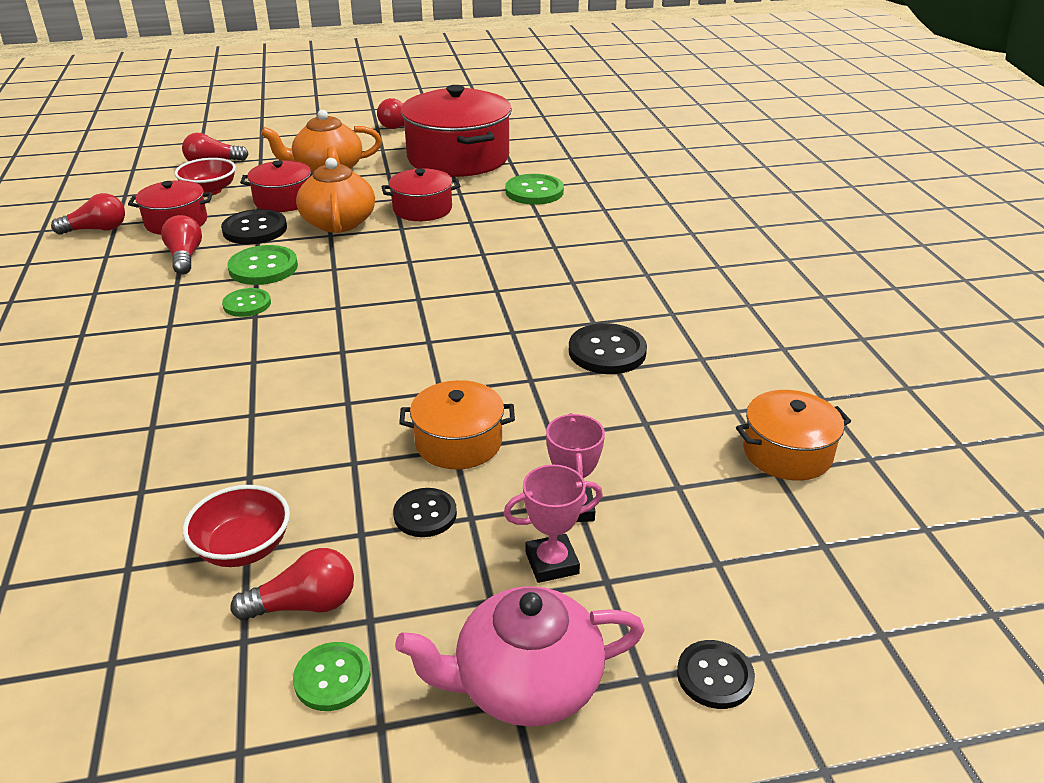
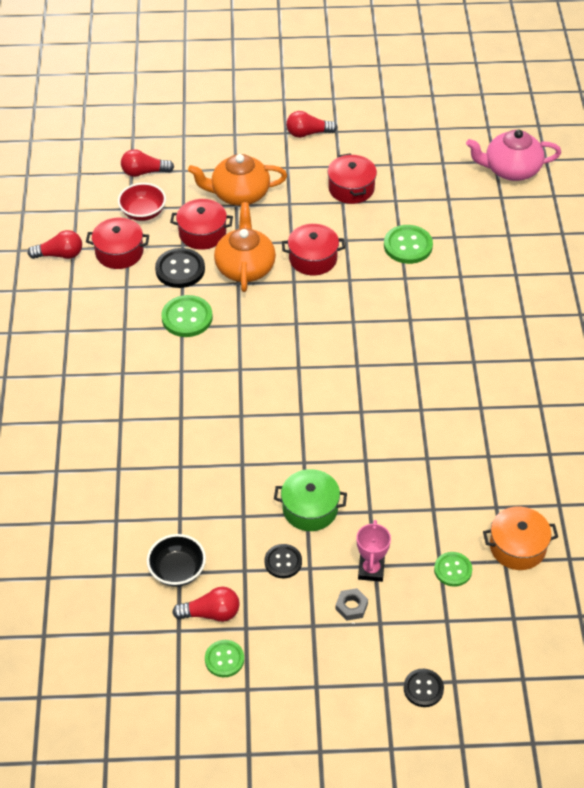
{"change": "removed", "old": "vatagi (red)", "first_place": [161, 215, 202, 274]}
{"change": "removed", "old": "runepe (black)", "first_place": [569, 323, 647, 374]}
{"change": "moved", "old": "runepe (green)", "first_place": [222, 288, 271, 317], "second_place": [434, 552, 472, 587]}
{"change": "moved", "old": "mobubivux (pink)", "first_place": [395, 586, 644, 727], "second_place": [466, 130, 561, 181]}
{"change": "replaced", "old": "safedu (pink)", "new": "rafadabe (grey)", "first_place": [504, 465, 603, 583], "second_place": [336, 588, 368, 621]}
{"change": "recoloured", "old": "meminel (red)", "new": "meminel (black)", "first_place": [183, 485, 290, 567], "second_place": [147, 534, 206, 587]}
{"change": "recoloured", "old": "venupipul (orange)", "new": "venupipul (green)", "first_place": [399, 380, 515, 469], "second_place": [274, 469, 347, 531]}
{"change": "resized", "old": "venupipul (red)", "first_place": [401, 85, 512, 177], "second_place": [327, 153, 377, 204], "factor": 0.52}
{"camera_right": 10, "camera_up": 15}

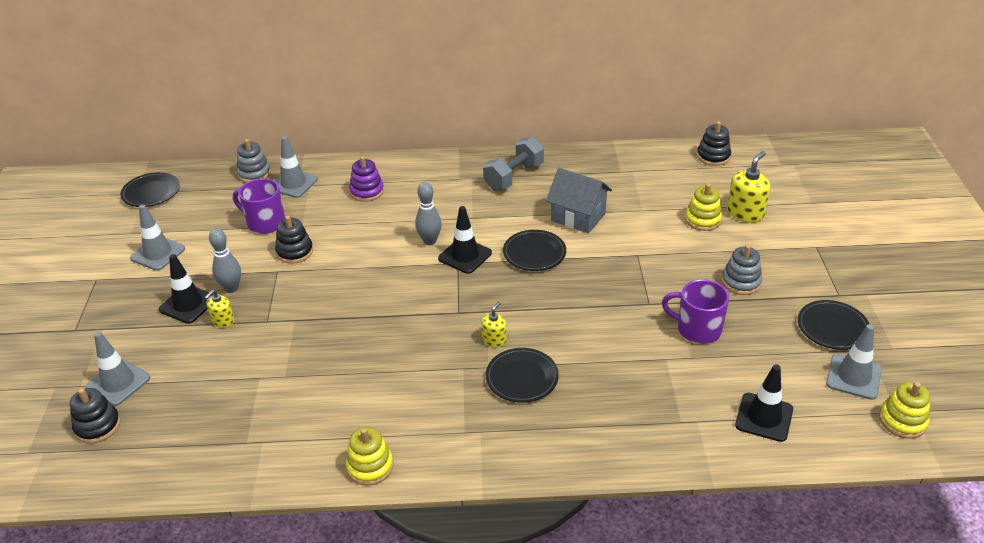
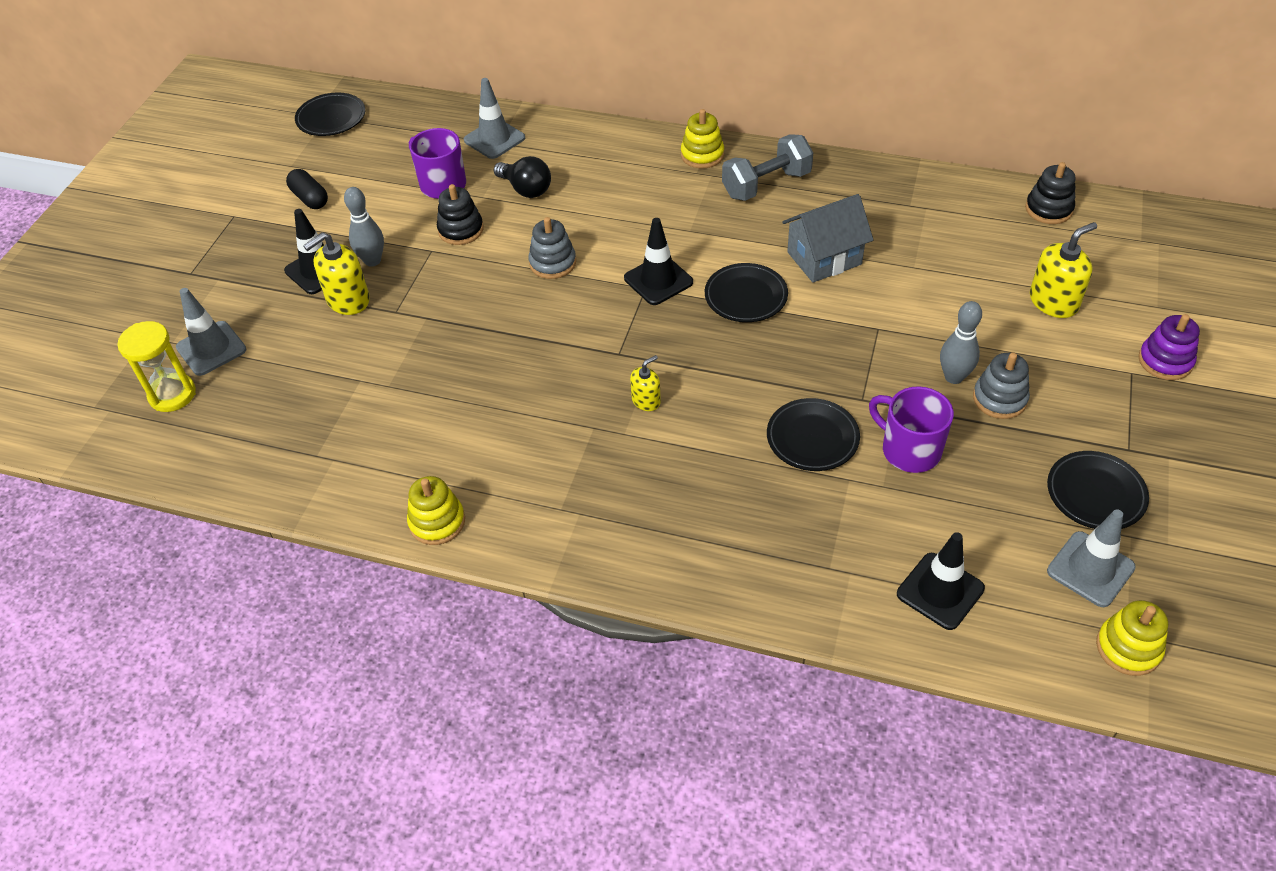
{"change": "added", "new": "vatagi (black)", "second_place": [494, 156, 551, 198]}
{"change": "moved", "old": "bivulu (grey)", "first_place": [236, 139, 271, 183], "second_place": [528, 217, 576, 279]}
{"change": "moved", "old": "bivulu (purple)", "first_place": [349, 156, 384, 202], "second_place": [1138, 314, 1200, 380]}
{"change": "moved", "old": "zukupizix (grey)", "first_place": [415, 182, 442, 245], "second_place": [940, 301, 982, 384]}
{"change": "moved", "old": "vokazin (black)", "first_place": [486, 348, 559, 403], "second_place": [767, 398, 860, 471]}
{"change": "moved", "old": "bivulu (yellow)", "first_place": [685, 183, 722, 231], "second_place": [681, 109, 724, 168]}
{"change": "replaced", "old": "bivulu (black)", "new": "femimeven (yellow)", "first_place": [70, 388, 120, 443], "second_place": [117, 321, 196, 412]}
{"change": "replaced", "old": "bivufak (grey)", "new": "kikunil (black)", "first_place": [130, 205, 185, 271], "second_place": [286, 169, 328, 209]}
{"change": "turned", "old": "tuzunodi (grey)", "first_place": [546, 168, 612, 234], "second_place": [782, 194, 874, 283], "degrees": -75}
{"change": "resized", "old": "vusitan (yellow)", "first_place": [205, 290, 234, 328], "second_place": [303, 232, 370, 315], "factor": 1.72}
{"camera_right": 20, "camera_up": 10}

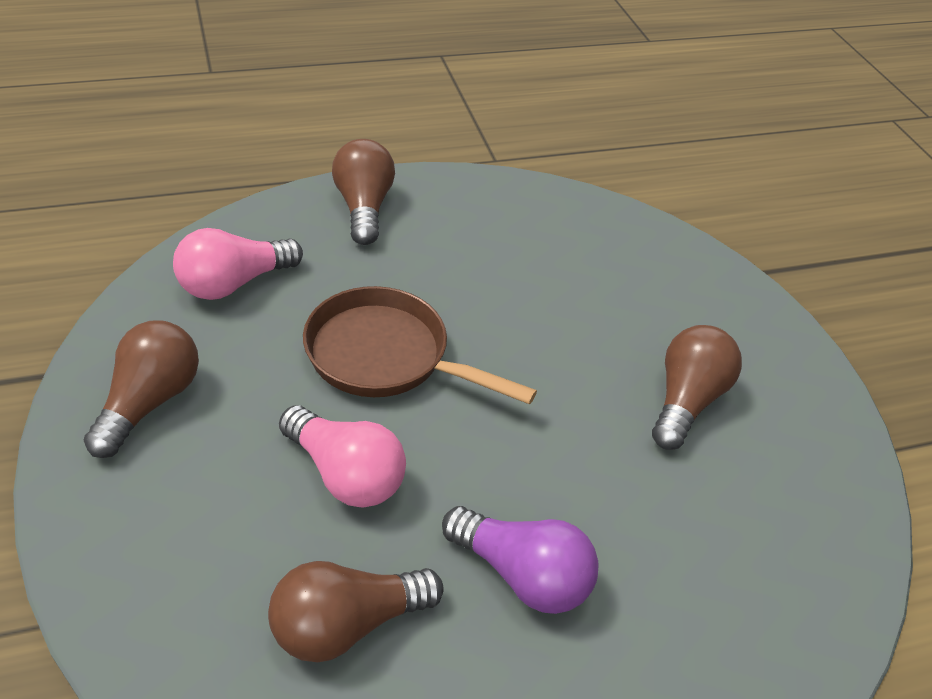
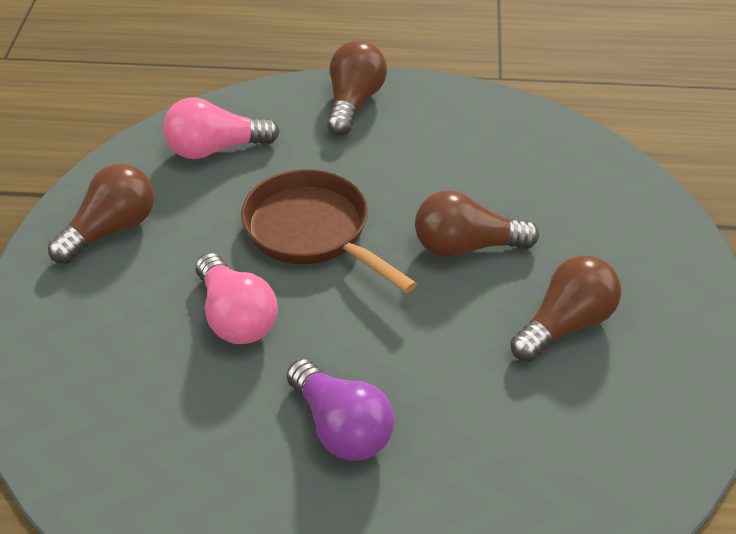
{"change": "moved", "old": "vatagi (brown)", "first_place": [268, 561, 443, 662], "second_place": [415, 190, 539, 257]}
{"camera_right": 25, "camera_up": 0}

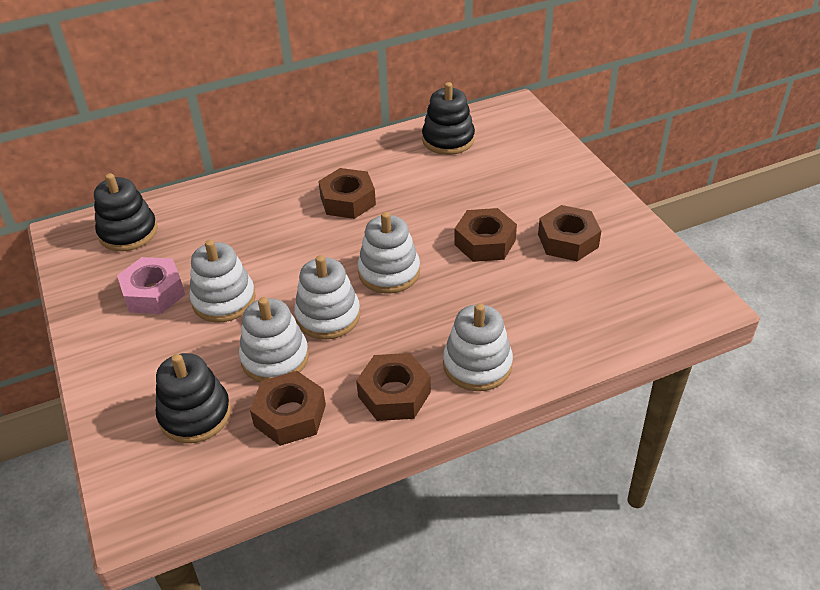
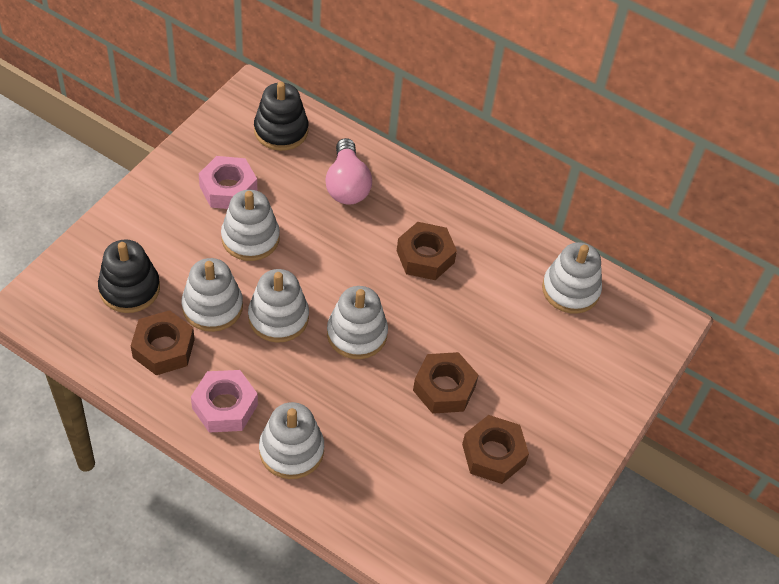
{"change": "added", "new": "vatagi (pink)", "second_place": [325, 138, 372, 205]}
{"change": "recoloured", "old": "rafadabe (brown)", "new": "rafadabe (pink)", "first_place": [356, 353, 431, 421], "second_place": [191, 370, 258, 433]}
{"change": "recoloured", "old": "bivulu (black)", "new": "bivulu (white)", "first_place": [422, 82, 475, 155], "second_place": [542, 242, 602, 314]}
{"camera_right": 50, "camera_up": 10}

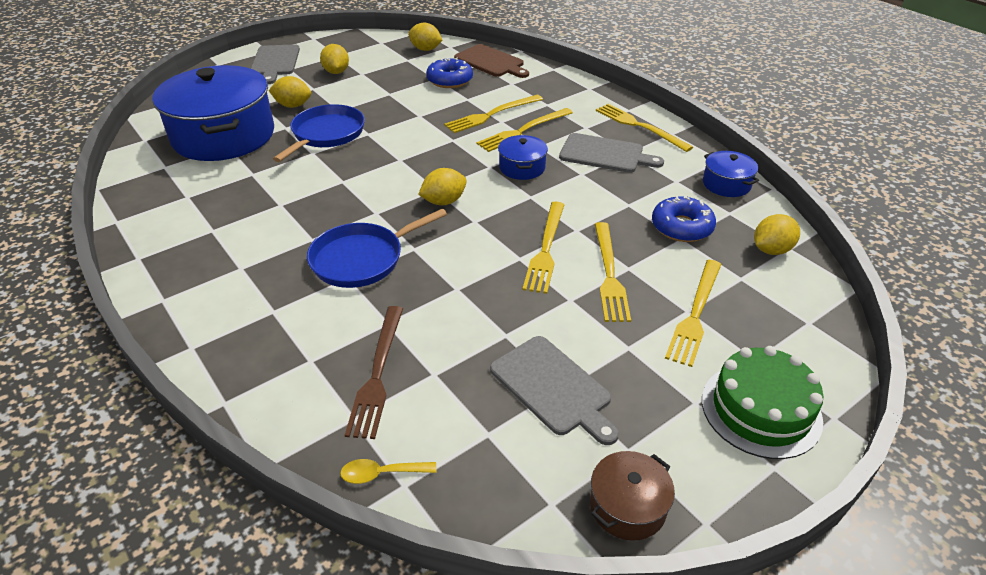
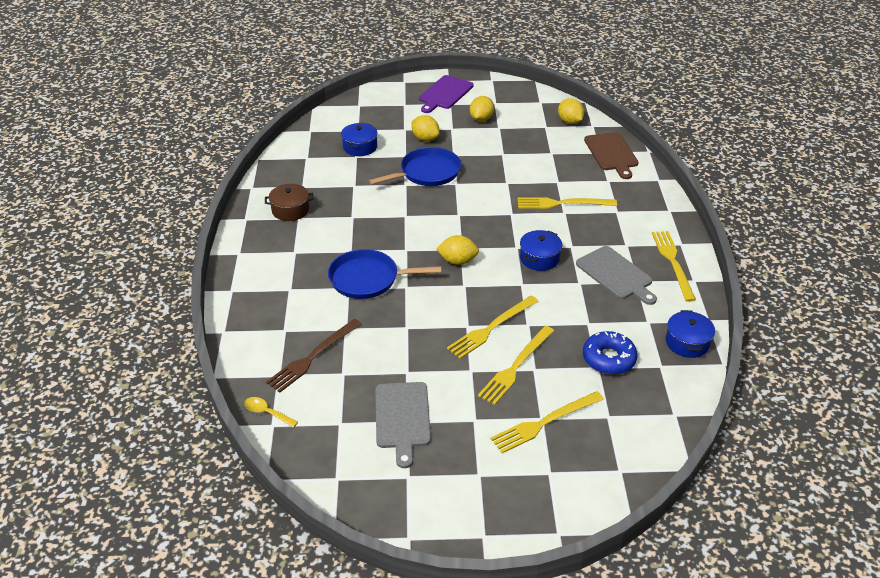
{"change": "removed", "old": "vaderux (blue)", "first_place": [426, 57, 473, 88]}
{"change": "removed", "old": "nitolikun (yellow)", "first_place": [477, 108, 573, 152]}
{"change": "removed", "old": "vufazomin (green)", "first_place": [702, 346, 823, 459]}
{"change": "removed", "old": "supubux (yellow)", "first_place": [754, 214, 800, 255]}
{"change": "moved", "old": "venupipul (brown)", "first_place": [590, 451, 675, 541], "second_place": [265, 184, 313, 221]}
{"change": "recoloured", "old": "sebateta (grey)", "new": "sebateta (purple)", "first_place": [251, 45, 300, 84], "second_place": [419, 75, 474, 113]}
{"change": "resized", "old": "venupipul (blue)", "first_place": [152, 65, 274, 161], "second_place": [341, 123, 378, 156], "factor": 0.43}
{"camera_right": 35, "camera_up": 0}

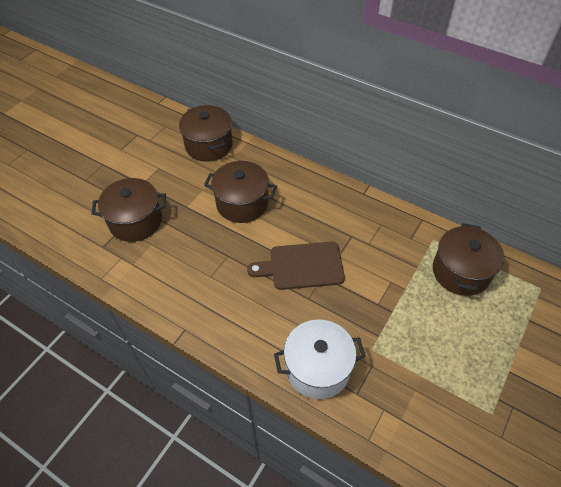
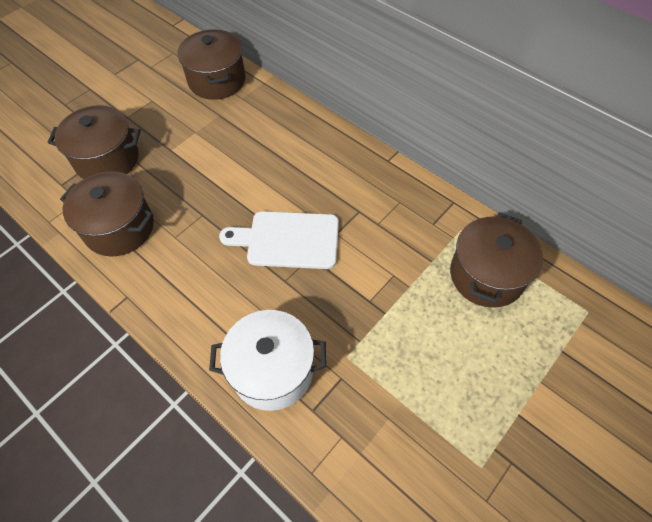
{"change": "moved", "old": "venupipul (brown)", "first_place": [204, 161, 277, 223], "second_place": [60, 171, 154, 257]}
{"change": "recoloured", "old": "sebateta (brown)", "new": "sebateta (white)", "first_place": [247, 242, 345, 290], "second_place": [219, 211, 339, 269]}
{"camera_right": 10, "camera_up": 5}

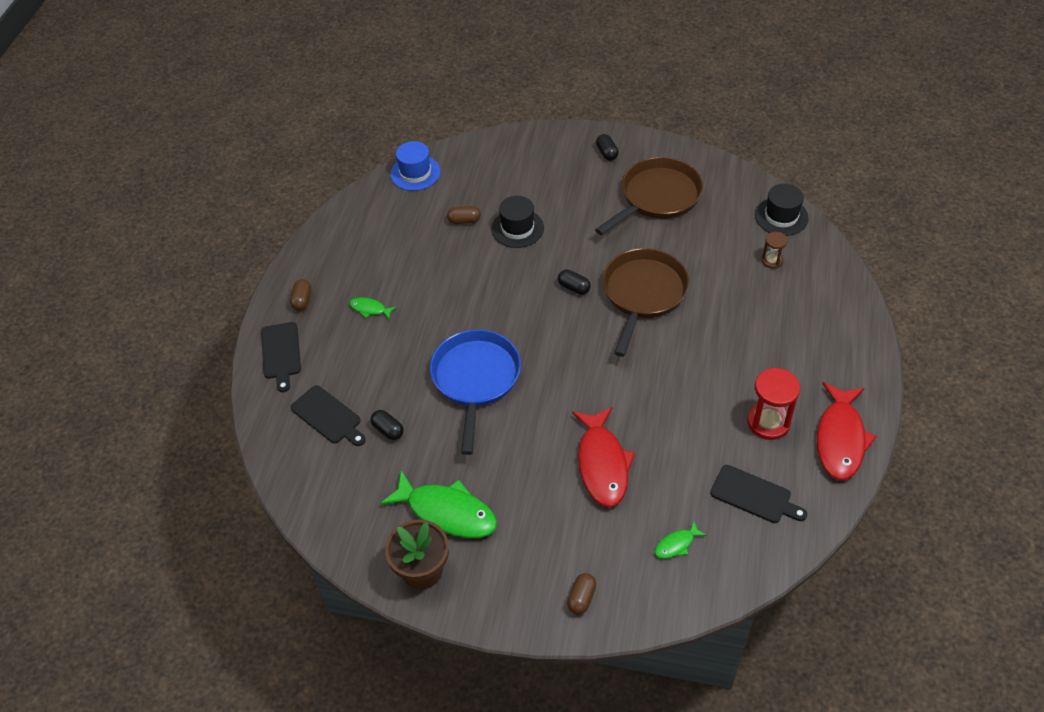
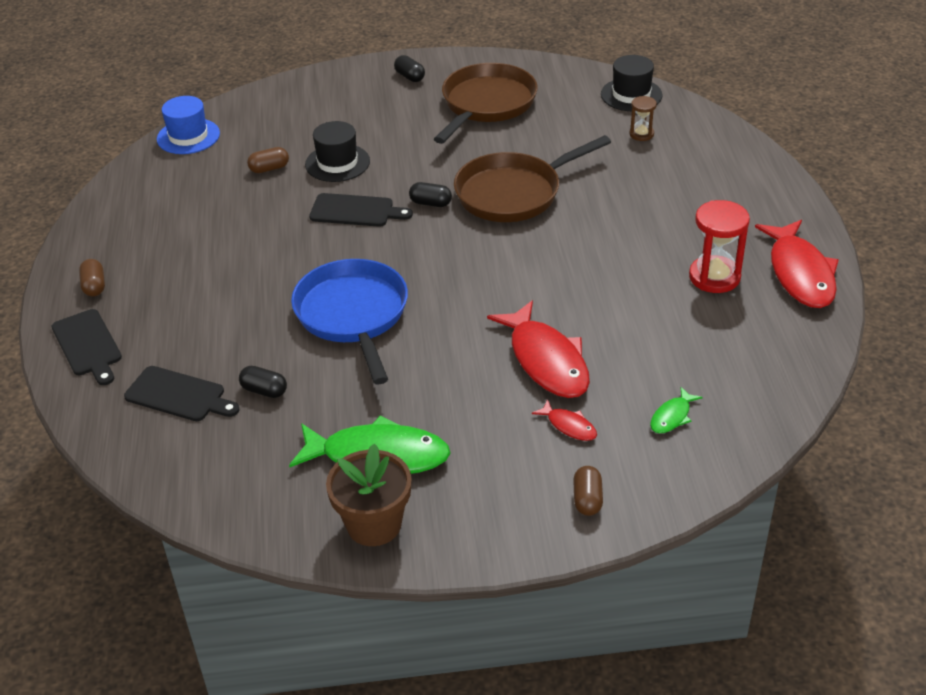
{"change": "removed", "old": "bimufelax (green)", "first_place": [349, 297, 396, 320]}
{"change": "added", "new": "bimufelax (red)", "second_place": [532, 399, 597, 441]}
{"change": "moved", "old": "sebateta (black)", "first_place": [710, 465, 807, 523], "second_place": [309, 193, 413, 227]}
{"change": "turned", "old": "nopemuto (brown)", "first_place": [602, 248, 689, 357], "second_place": [454, 135, 611, 222], "degrees": -120}
{"camera_right": -20, "camera_up": -10}

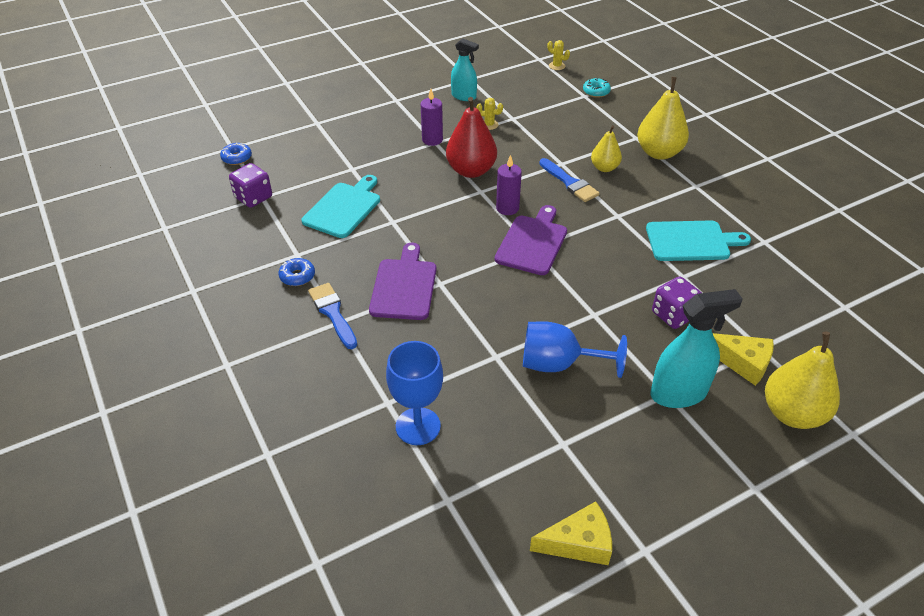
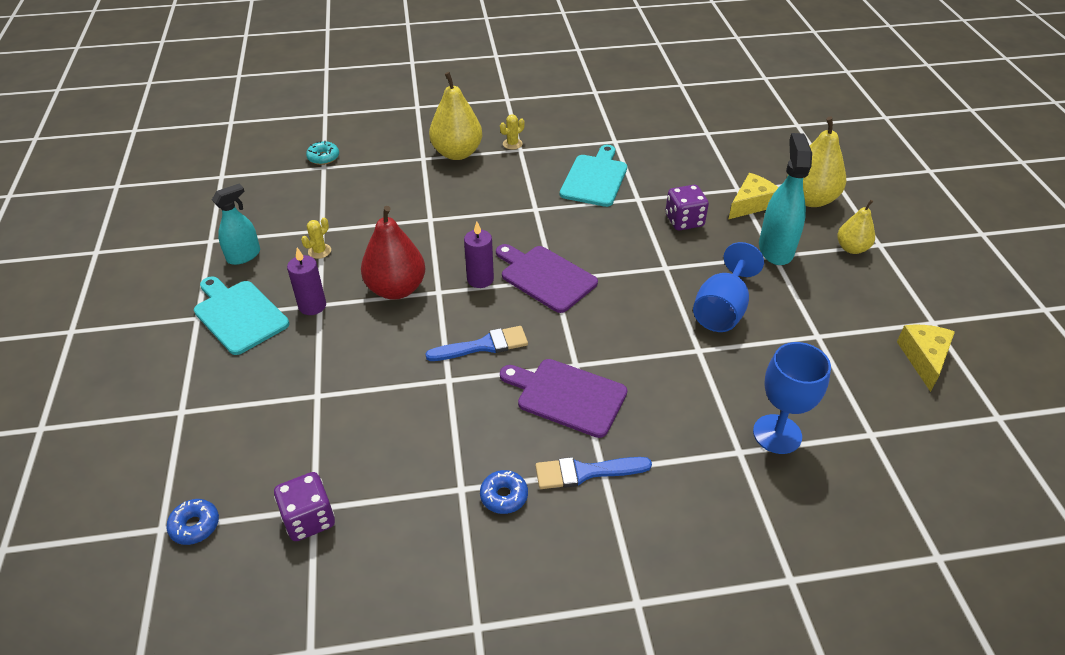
{"change": "moved", "old": "sebateta (turquoise)", "first_place": [301, 175, 380, 238], "second_place": [194, 276, 289, 355]}
{"change": "moved", "old": "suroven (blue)", "first_place": [539, 158, 600, 202], "second_place": [425, 326, 528, 361]}
{"change": "moved", "old": "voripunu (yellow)", "first_place": [547, 40, 570, 70], "second_place": [500, 114, 525, 150]}
{"change": "moved", "old": "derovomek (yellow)", "first_place": [591, 125, 622, 172], "second_place": [837, 200, 875, 254]}
{"camera_right": -70, "camera_up": 0}

